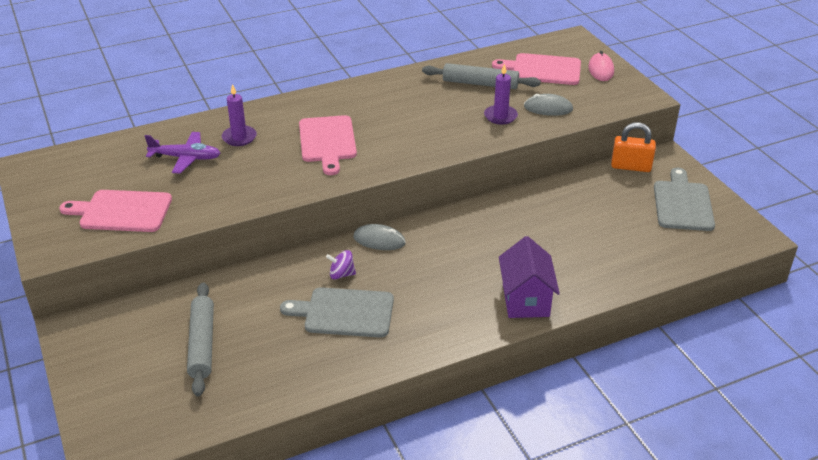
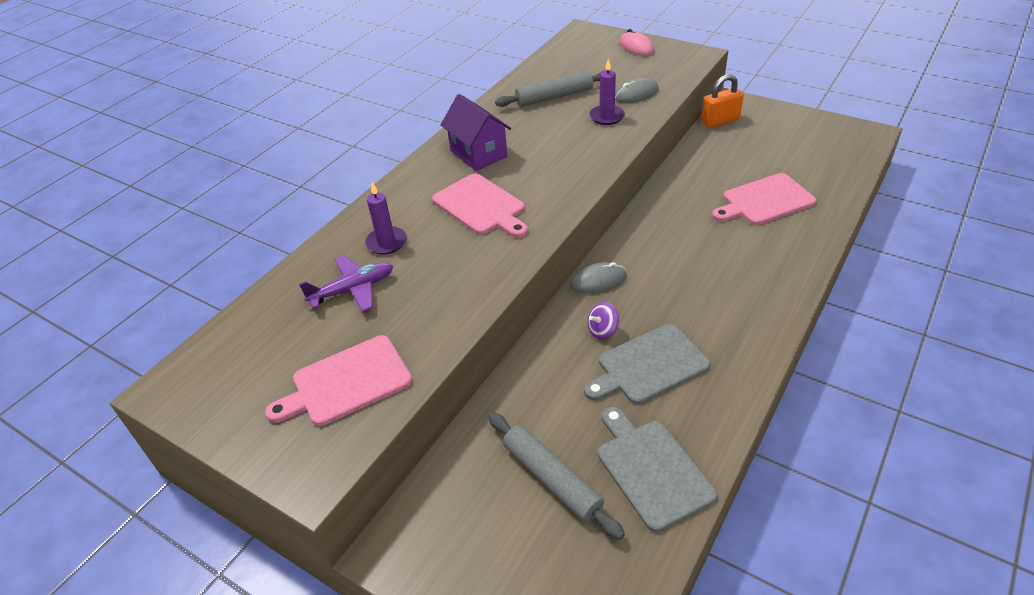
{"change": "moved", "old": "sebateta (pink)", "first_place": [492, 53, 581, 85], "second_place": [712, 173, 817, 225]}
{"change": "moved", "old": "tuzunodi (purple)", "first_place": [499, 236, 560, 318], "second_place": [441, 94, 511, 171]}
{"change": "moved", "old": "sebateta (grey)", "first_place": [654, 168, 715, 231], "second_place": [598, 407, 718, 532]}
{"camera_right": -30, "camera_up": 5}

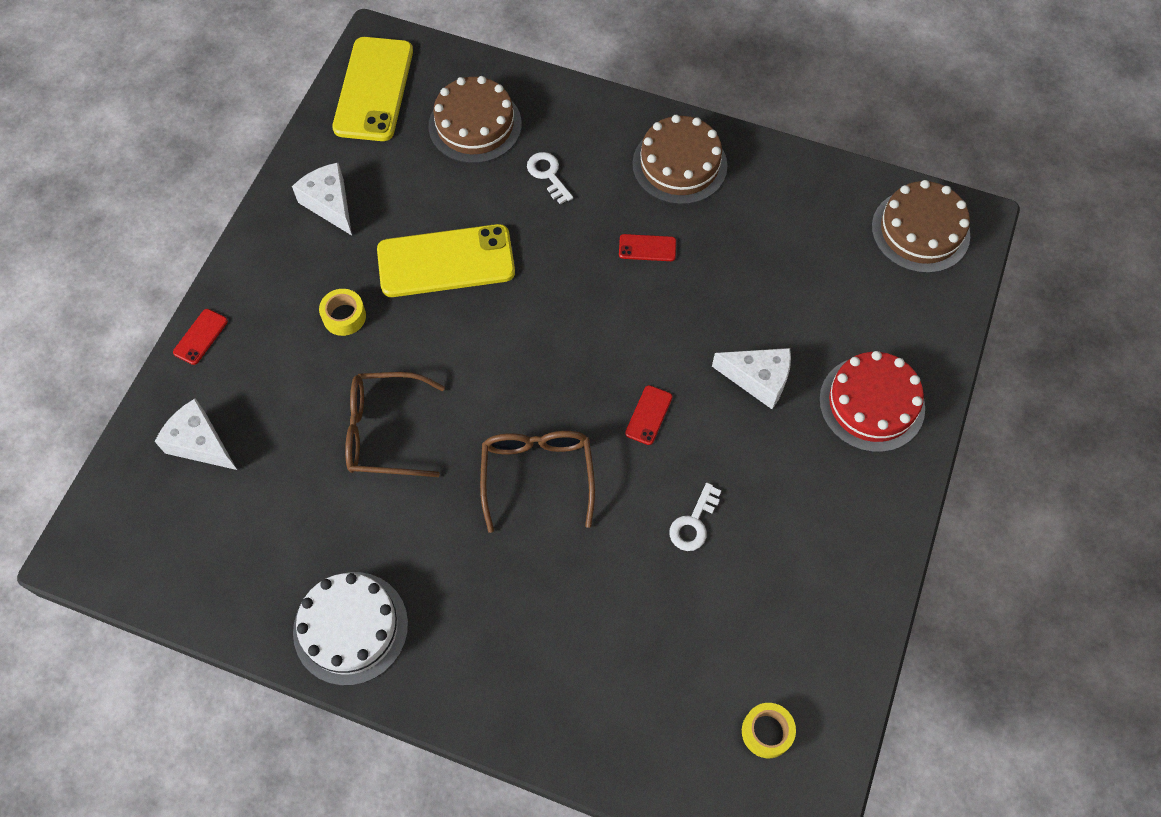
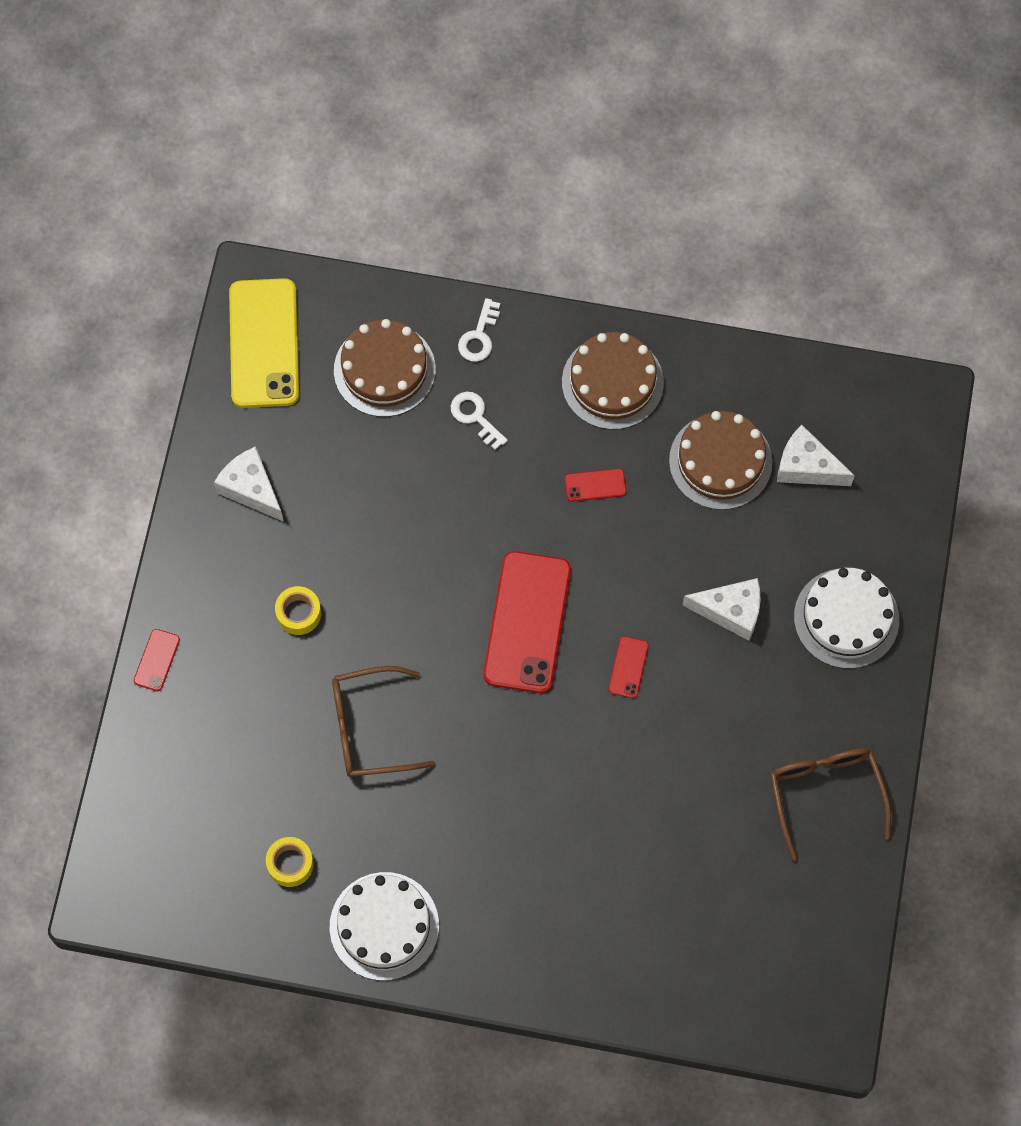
{"change": "removed", "old": "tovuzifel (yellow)", "first_place": [377, 224, 515, 297]}
{"change": "added", "new": "tovuzifel (red)", "second_place": [483, 551, 571, 693]}
{"change": "moved", "old": "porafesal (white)", "first_place": [155, 398, 237, 470], "second_place": [777, 425, 855, 486]}
{"change": "moved", "old": "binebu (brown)", "first_place": [480, 431, 595, 533], "second_place": [770, 748, 891, 861]}
{"change": "moved", "old": "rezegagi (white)", "first_place": [669, 483, 721, 551], "second_place": [458, 298, 500, 362]}
{"change": "moved", "old": "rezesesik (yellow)", "first_place": [742, 703, 796, 758], "second_place": [266, 837, 314, 887]}
{"change": "moved", "old": "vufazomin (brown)", "first_place": [872, 180, 970, 273], "second_place": [669, 411, 772, 510]}
{"change": "recoloured", "old": "vufazomin (red)", "new": "vufazomin (white)", "first_place": [819, 351, 925, 452], "second_place": [794, 568, 899, 669]}
{"camera_right": -10, "camera_up": 5}

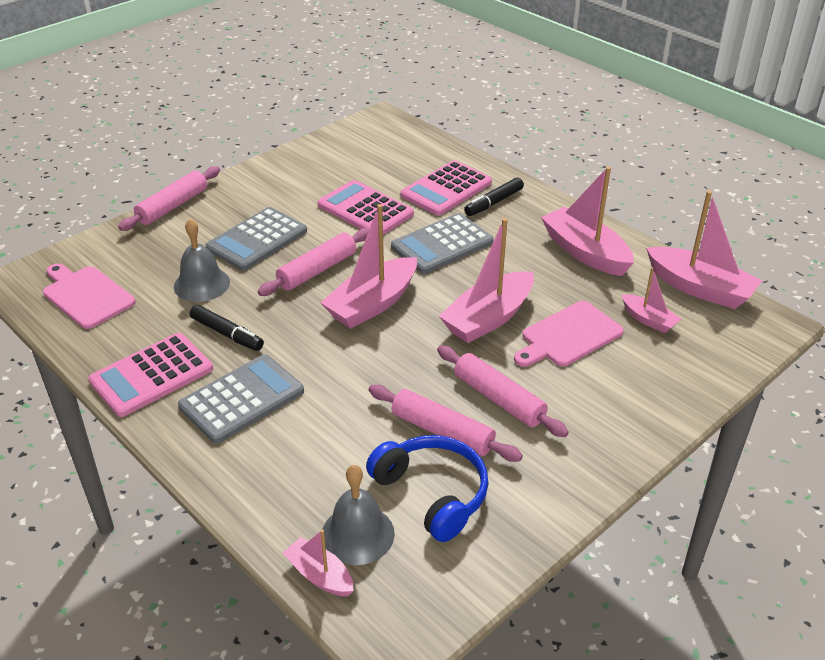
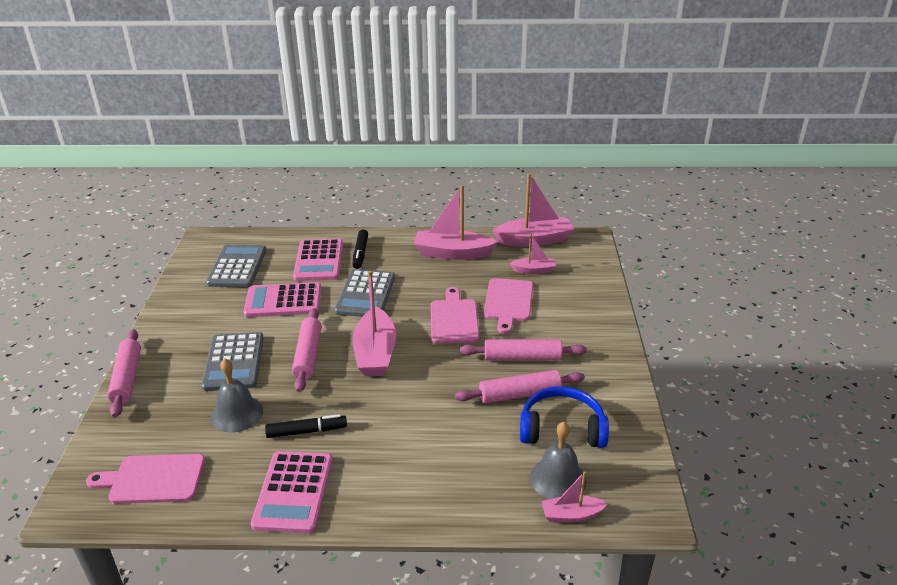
{"change": "moved", "old": "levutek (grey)", "first_place": [178, 354, 304, 444], "second_place": [206, 245, 266, 287]}
{"change": "replaced", "old": "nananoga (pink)", "new": "sebateta (pink)", "first_place": [439, 218, 534, 343], "second_place": [431, 287, 479, 344]}
{"camera_right": -45, "camera_up": -5}

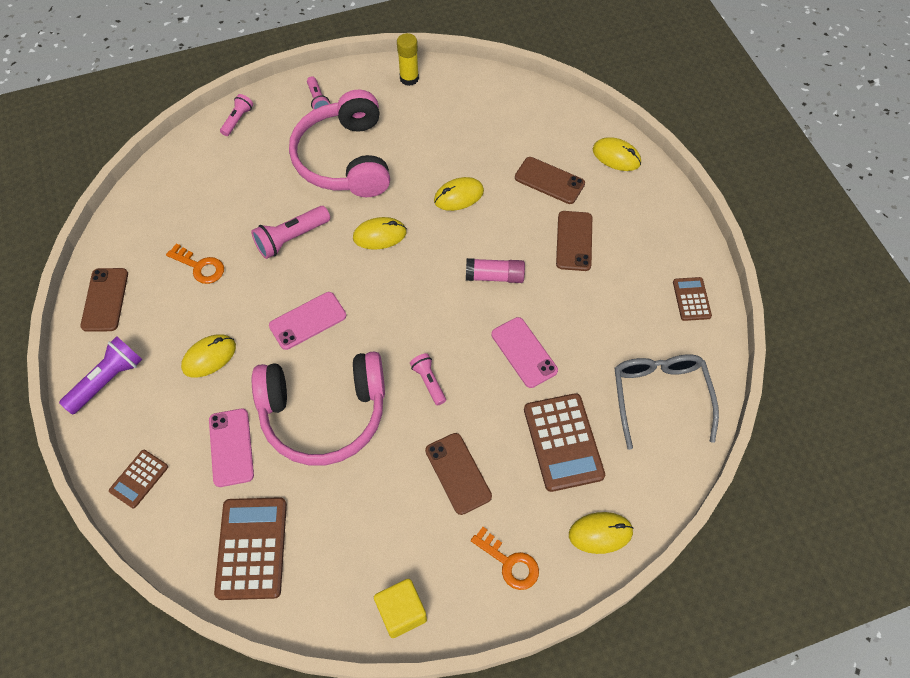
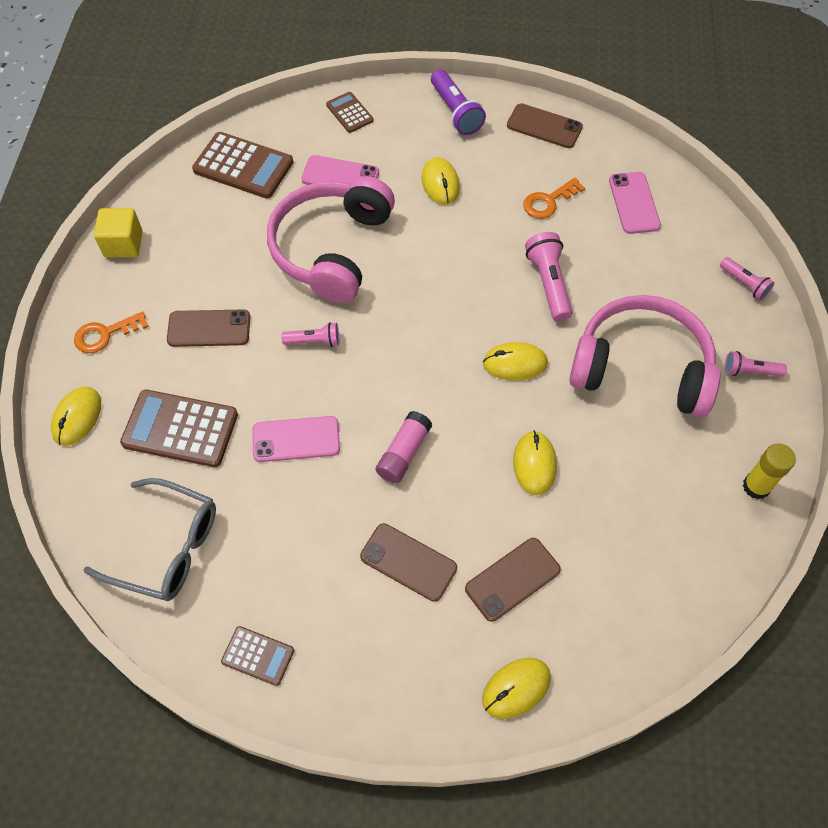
{"change": "moved", "old": "tovuzifel (pink)", "first_place": [269, 292, 346, 350], "second_place": [609, 172, 661, 234]}
{"change": "turned", "old": "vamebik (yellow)", "first_place": [353, 217, 407, 250], "second_place": [483, 342, 548, 381], "degrees": 75}
{"camera_right": 115, "camera_up": 0}

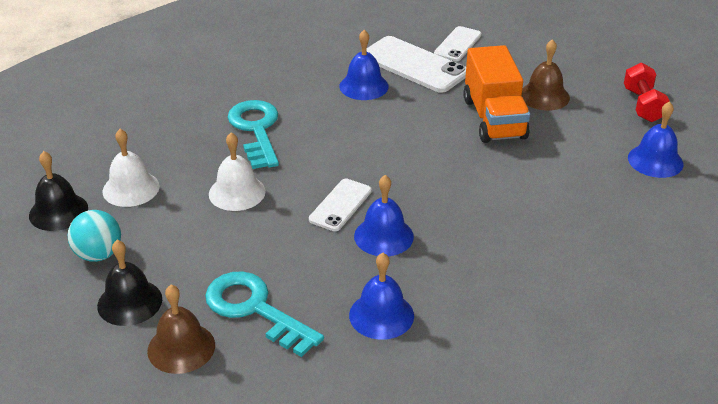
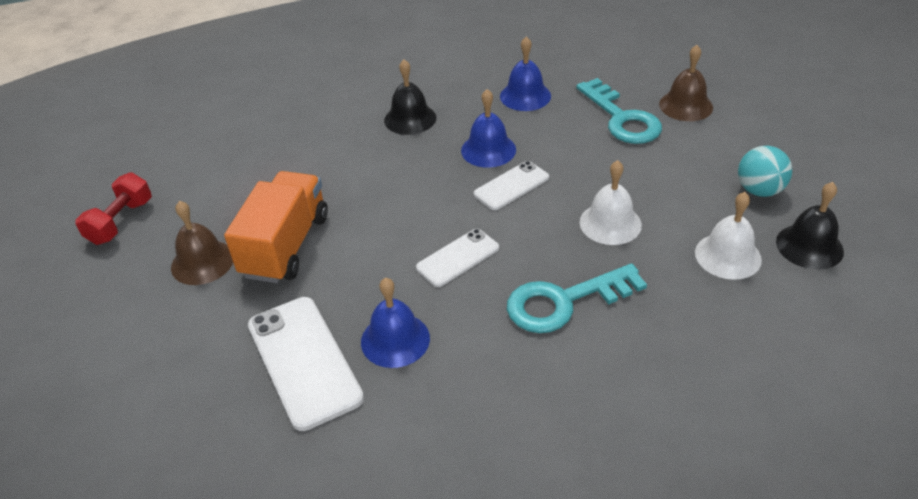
{"change": "removed", "old": "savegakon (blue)", "first_place": [628, 101, 683, 178]}
{"change": "moved", "old": "savegakon (black)", "first_place": [97, 240, 162, 326], "second_place": [384, 59, 436, 135]}
{"change": "moved", "old": "tovuzifel (white)", "first_place": [434, 26, 482, 61], "second_place": [416, 229, 499, 287]}
{"change": "turned", "old": "rezegagi (turquoise)", "first_place": [228, 100, 279, 169], "second_place": [507, 263, 647, 333], "degrees": 60}
{"camera_right": -155, "camera_up": 5}

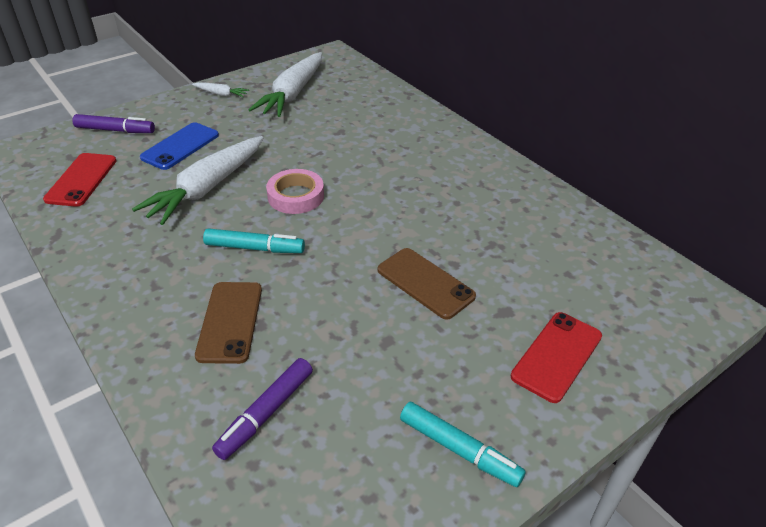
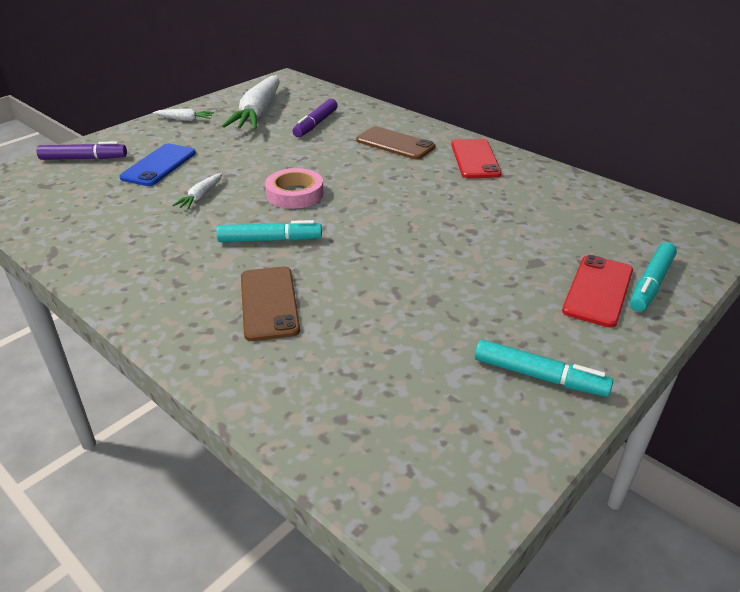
{"change": "added", "new": "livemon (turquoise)", "second_place": [630, 242, 677, 312]}
{"change": "moved", "old": "tovuzifel (red)", "first_place": [43, 153, 117, 207], "second_place": [451, 139, 502, 178]}
{"change": "moved", "old": "livemon (purple)", "first_place": [212, 358, 313, 460], "second_place": [292, 99, 338, 137]}
{"change": "moved", "old": "tovuzifel (brown)", "first_place": [378, 248, 476, 320], "second_place": [356, 126, 435, 159]}
{"change": "resized", "old": "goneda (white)", "first_place": [132, 136, 263, 225], "second_place": [172, 173, 222, 209], "factor": 0.45}
{"camera_right": -10, "camera_up": -5}

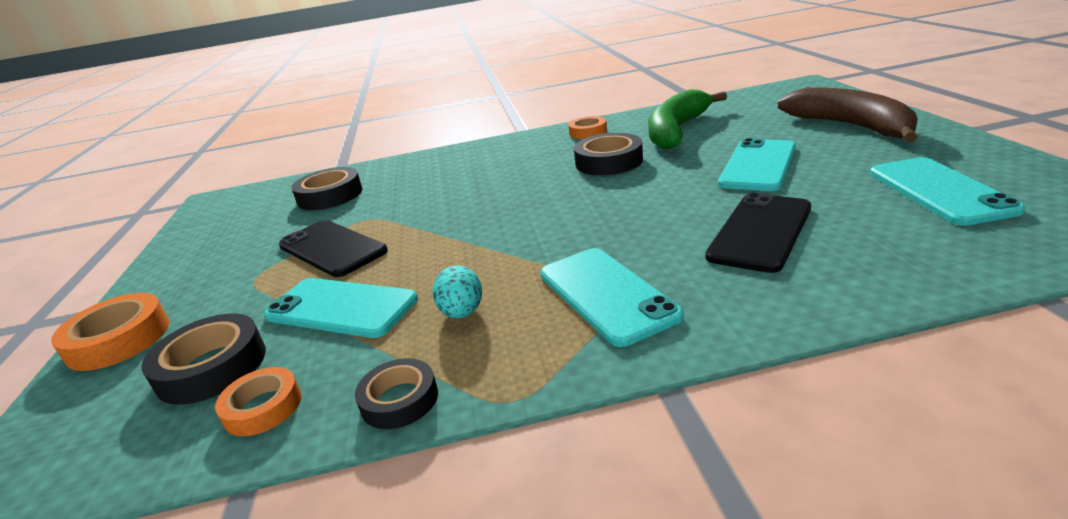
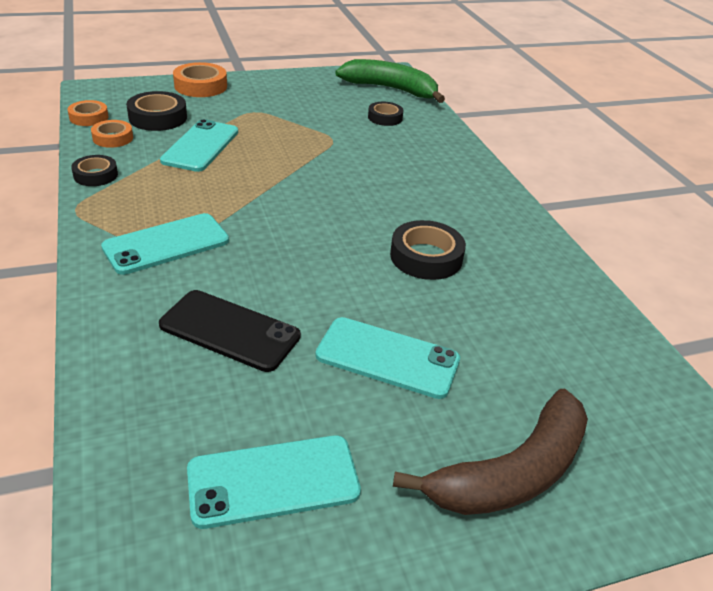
{"change": "removed", "old": "tovuzifel (black)", "first_place": [279, 220, 388, 277]}
{"change": "removed", "old": "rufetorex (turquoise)", "first_place": [432, 265, 482, 319]}
{"change": "moved", "old": "rezesesik (orange)", "first_place": [568, 116, 607, 139], "second_place": [68, 100, 109, 126]}
{"change": "moved", "old": "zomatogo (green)", "first_place": [648, 89, 727, 149], "second_place": [335, 59, 445, 103]}
{"change": "resized", "old": "rezesesik (black)", "first_place": [291, 167, 363, 210], "second_place": [368, 102, 404, 126], "factor": 0.64}
{"camera_right": 75, "camera_up": 10}

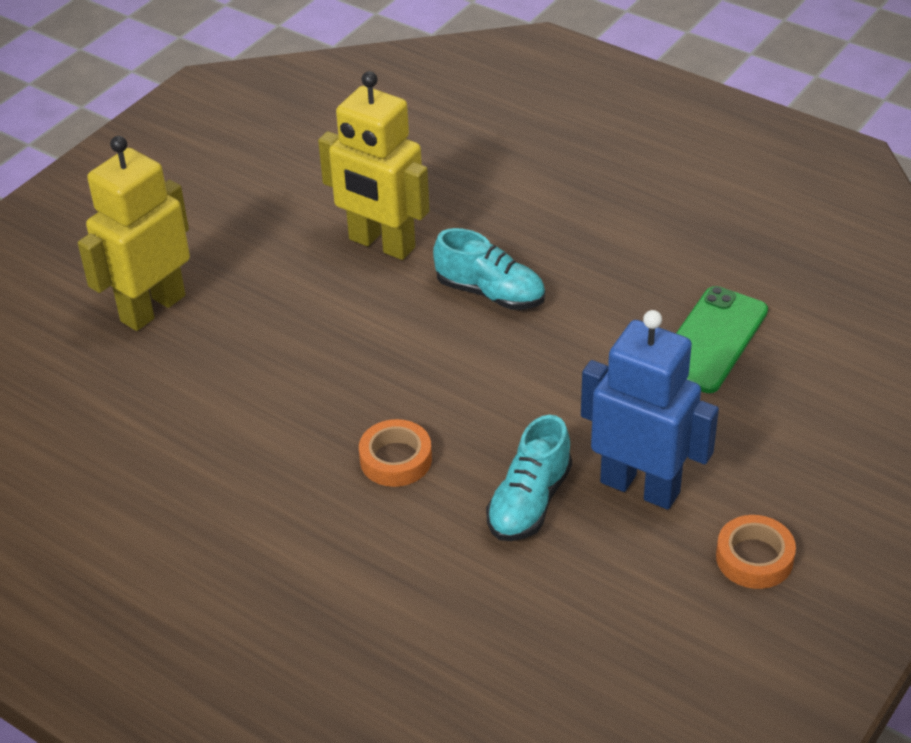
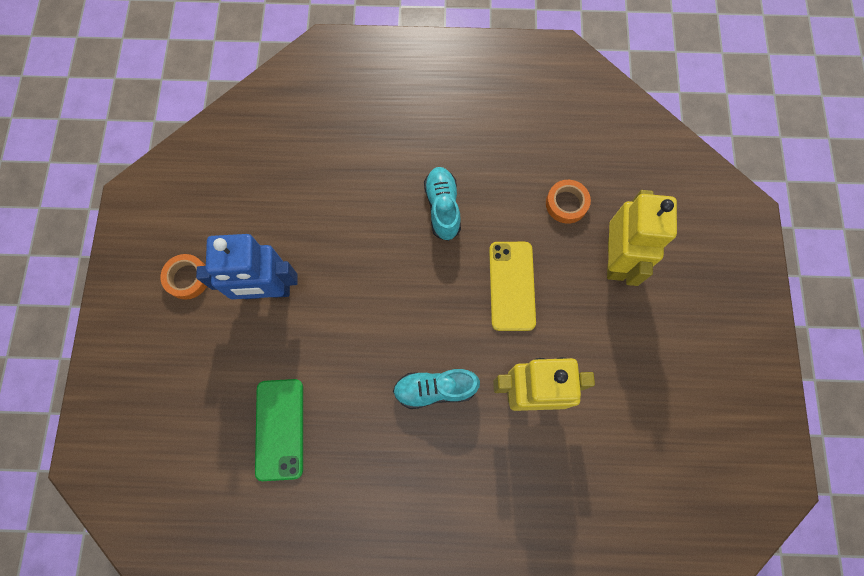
{"change": "added", "new": "tovuzifel (yellow)", "second_place": [489, 242, 536, 331]}
{"change": "moved", "old": "rezesesik (orange)", "first_place": [359, 419, 432, 487], "second_place": [546, 180, 591, 224]}
{"change": "moved", "old": "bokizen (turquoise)", "first_place": [486, 415, 572, 541], "second_place": [424, 167, 461, 241]}
{"camera_right": 145, "camera_up": 30}

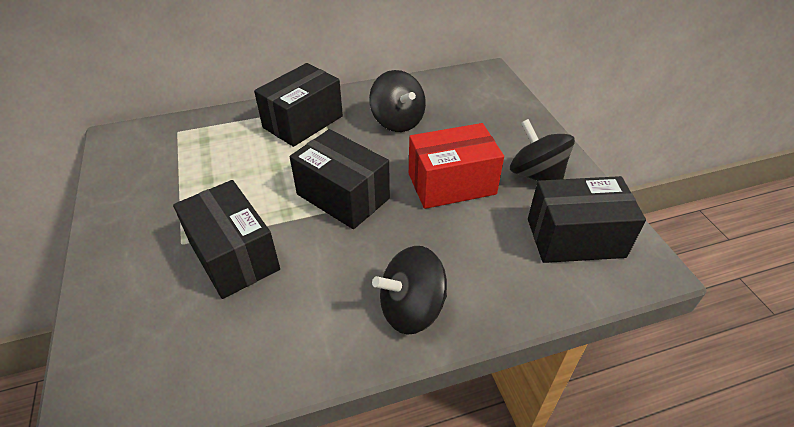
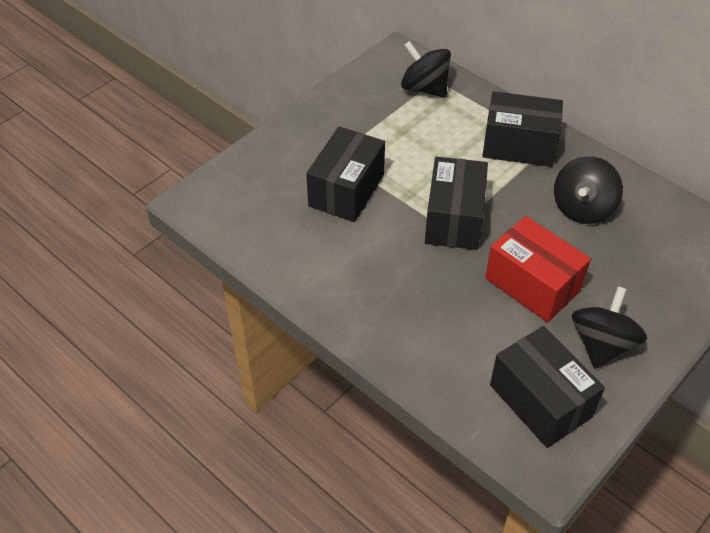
{"change": "moved", "old": "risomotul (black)", "first_place": [372, 246, 447, 335], "second_place": [401, 41, 451, 98]}
{"camera_right": 60, "camera_up": 5}

